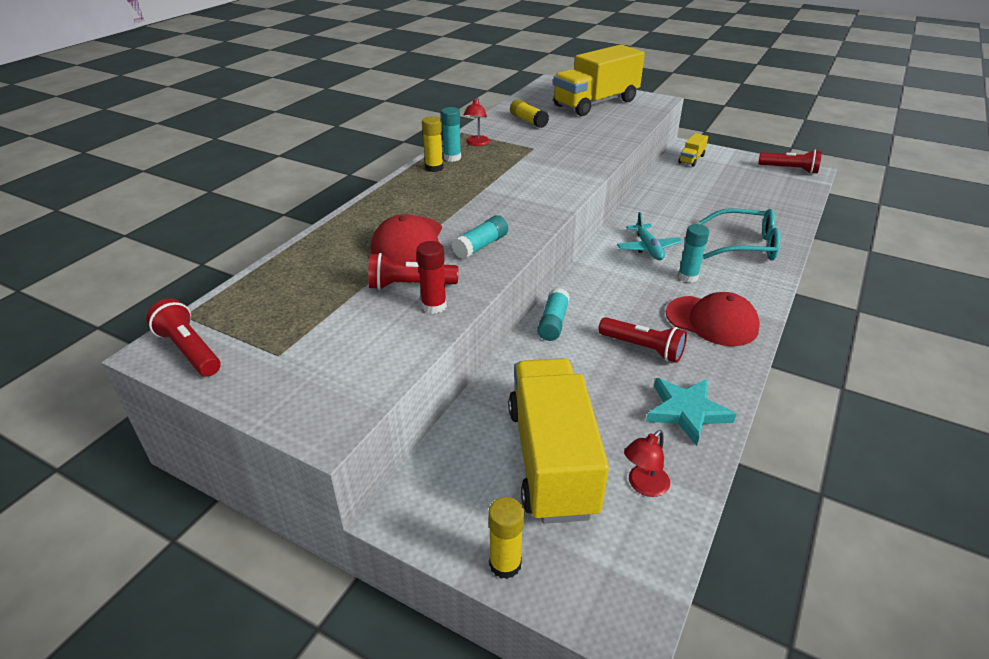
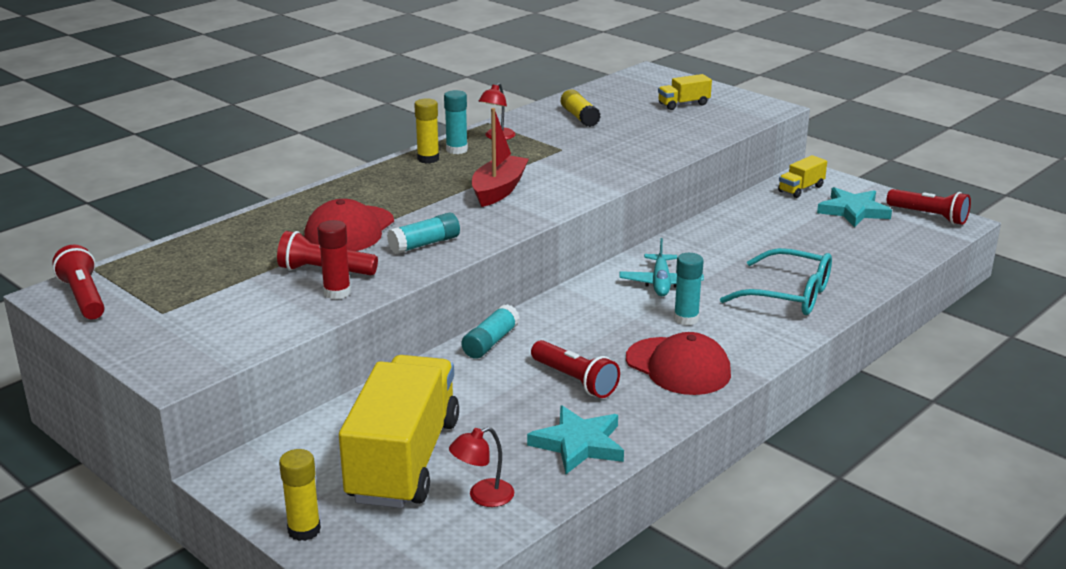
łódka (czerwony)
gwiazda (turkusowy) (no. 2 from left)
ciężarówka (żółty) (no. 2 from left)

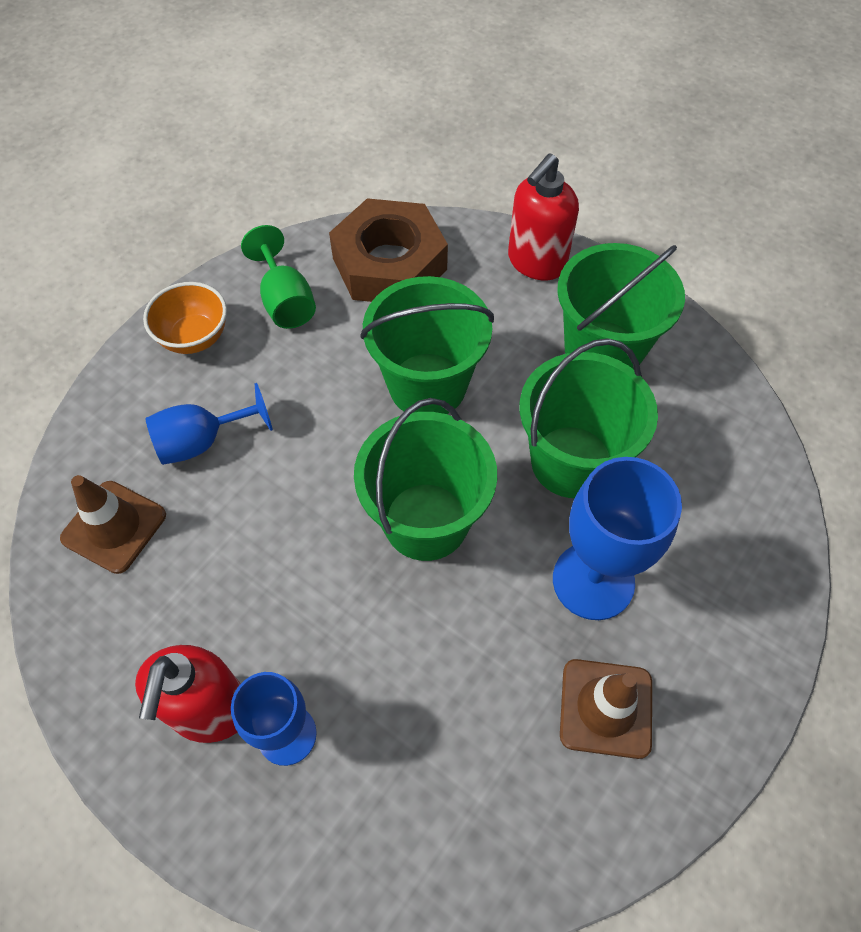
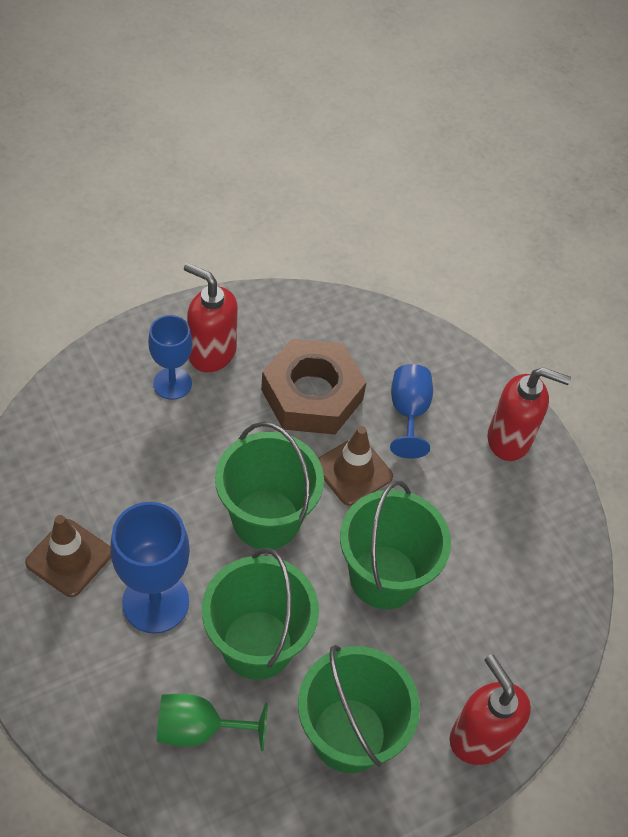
pachołek (brązowy) (no. 2 from left)
kielich (zielony)
nakrętka (brązowy)
dozownik mydła (czerwony) (no. 3 from left)

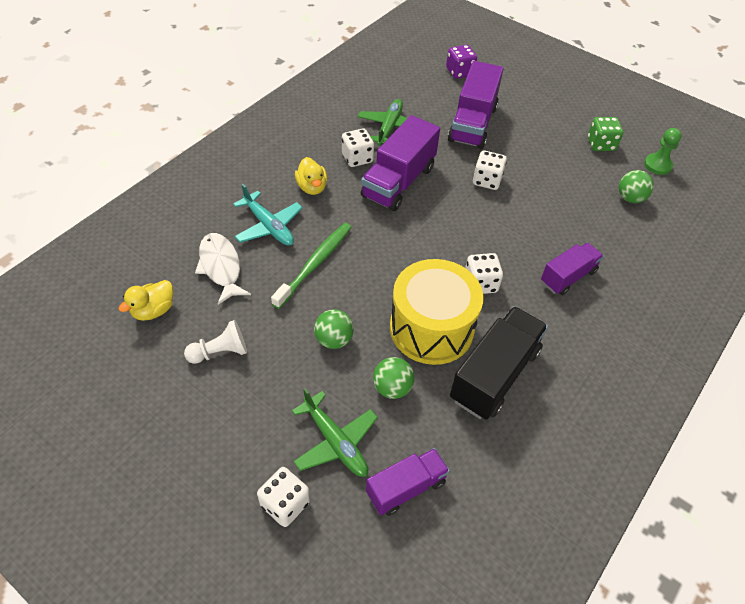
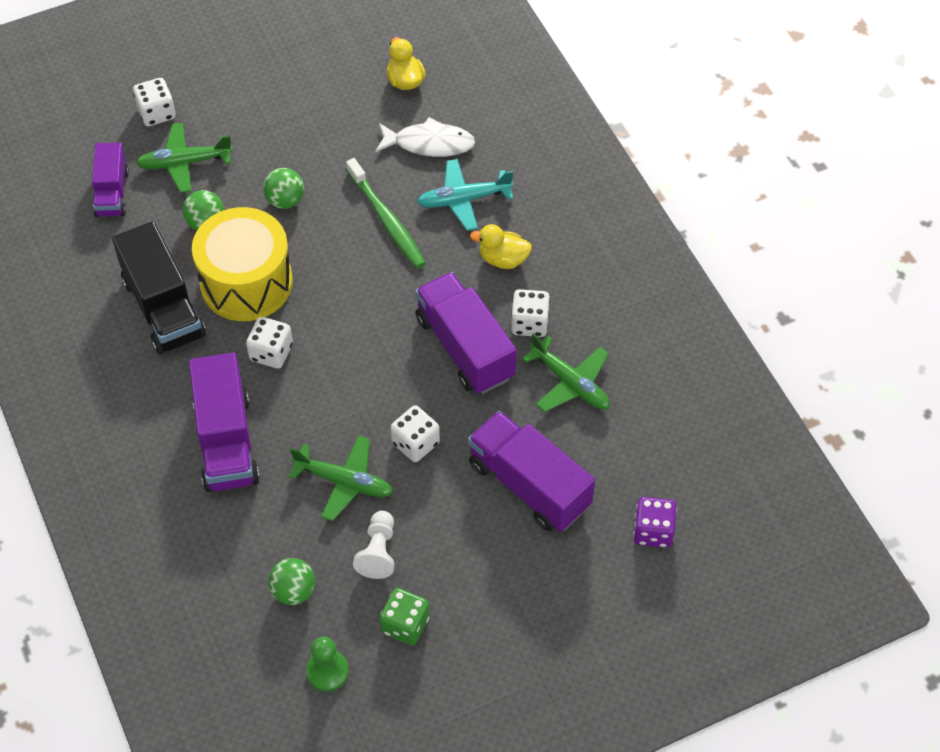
samolot (zielony) (no. 2 from left)
pionek (biały)
ciężarówka (fioletowy) (no. 2 from left)

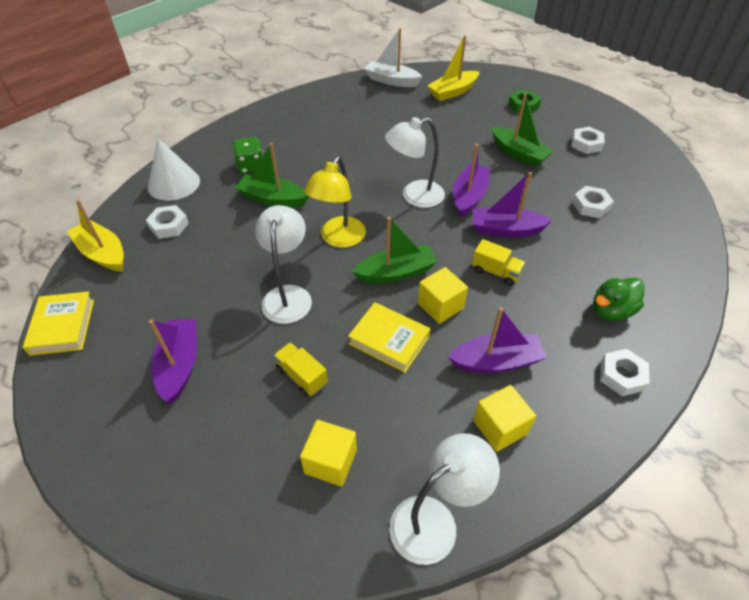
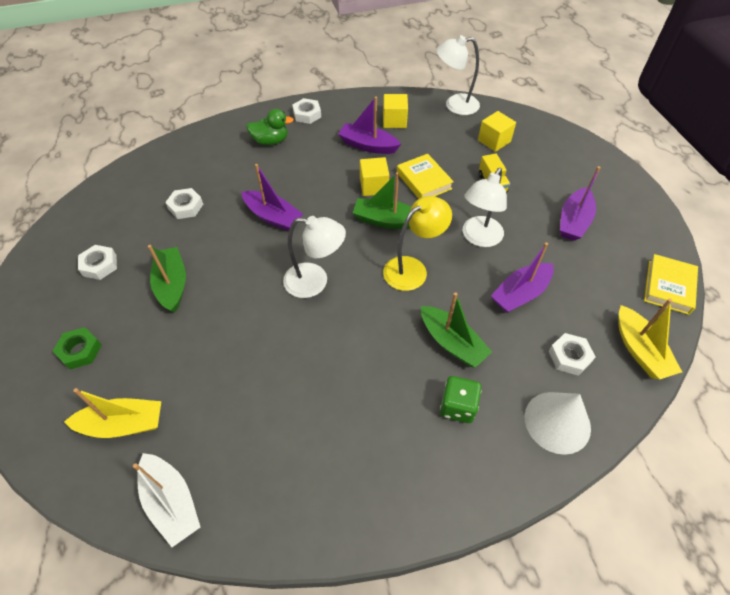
ciężarówka (żółty) (no. 2 from left in the first image)
łódka (fioletowy) (no. 3 from left)

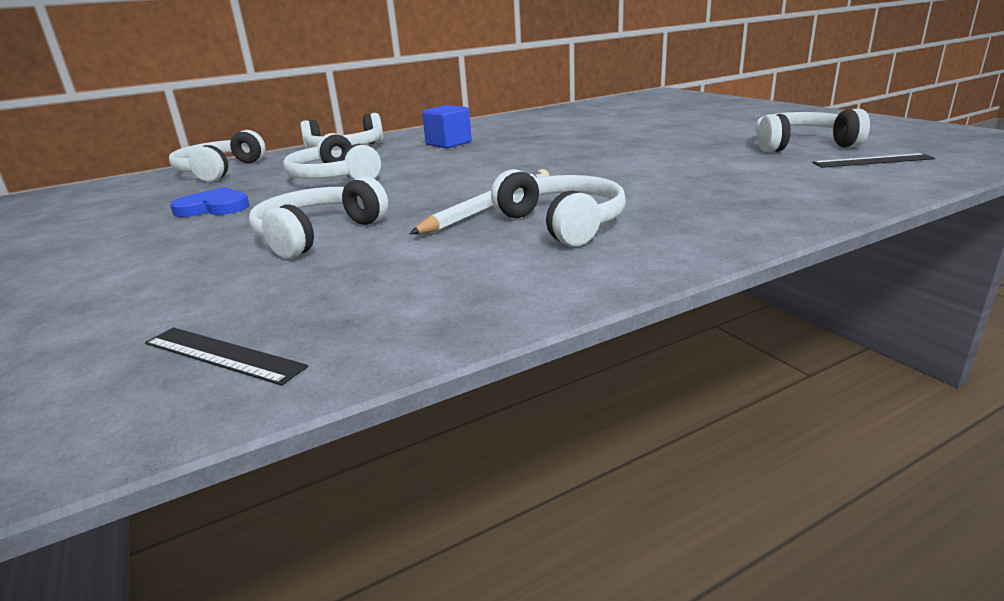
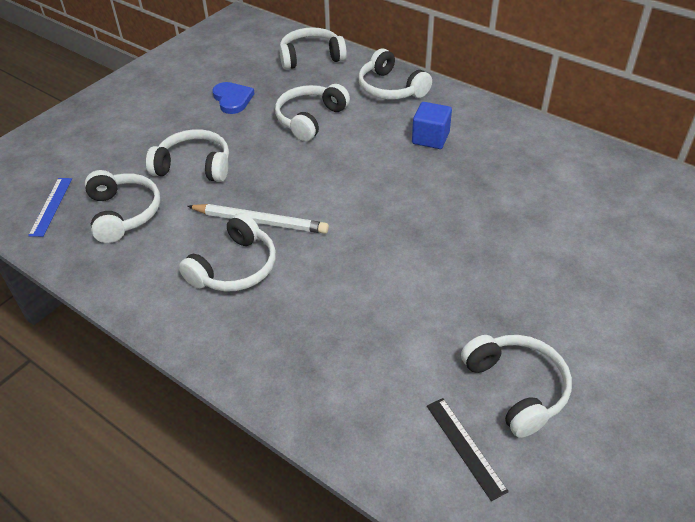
słuchawki (biały) (no. 1 from left)
linijka (niebieski)

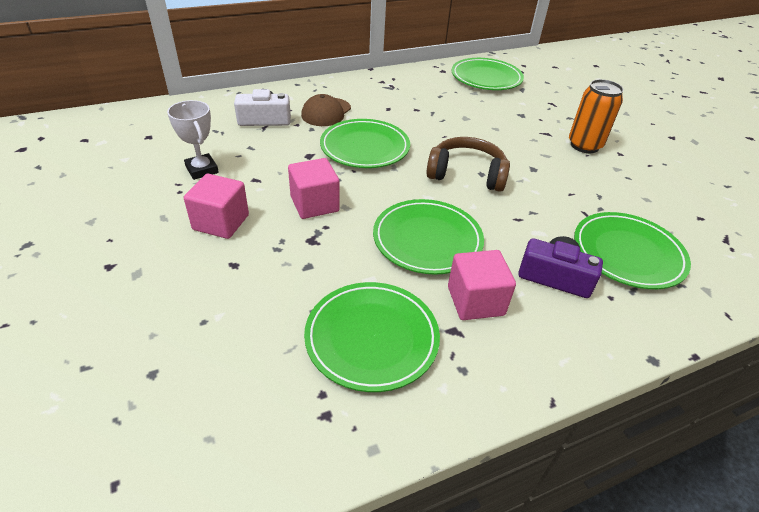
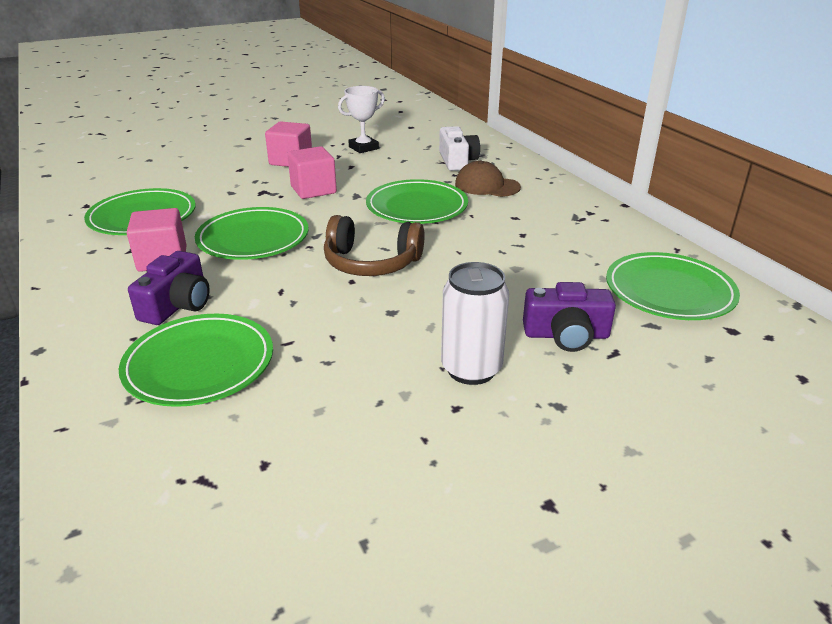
aparat fotograficzny (fioletowy) (no. 2 from left)
puszka (biały)
słuchawki (brązowy)

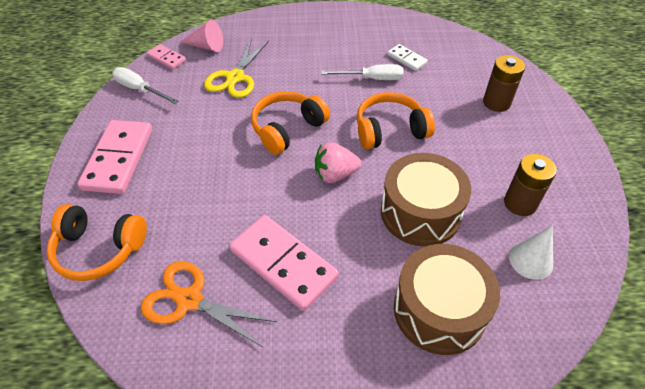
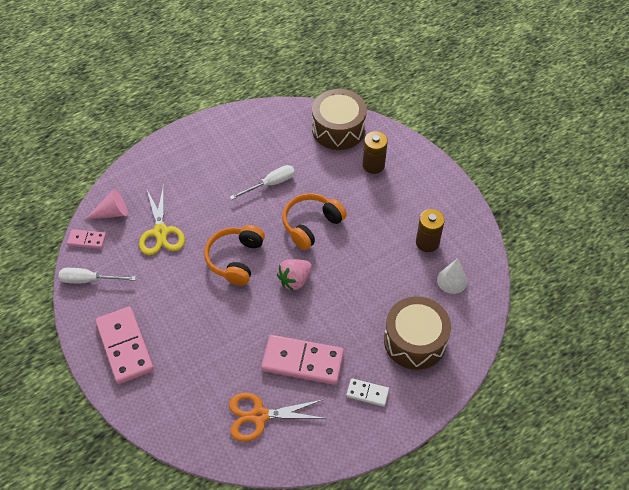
słuchawki (pomarańczowy) (no. 1 from left in the first image)
bęben (brązowy) (no. 1 from left)
kostka domina (biały)

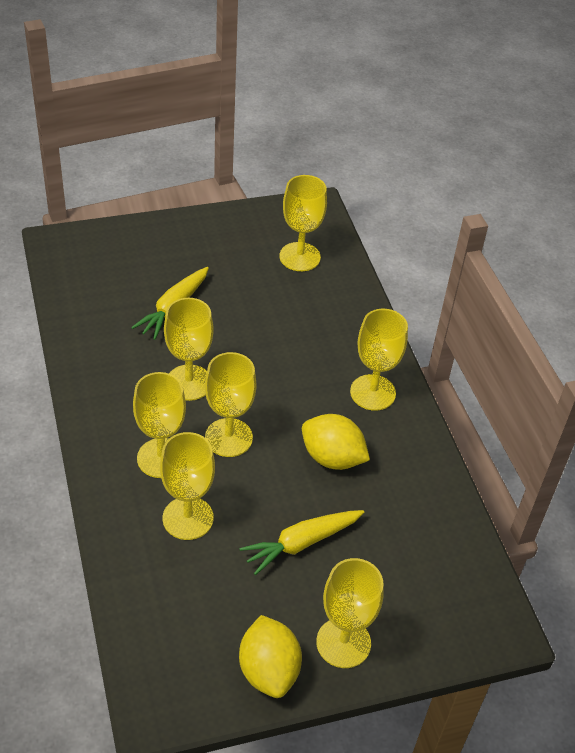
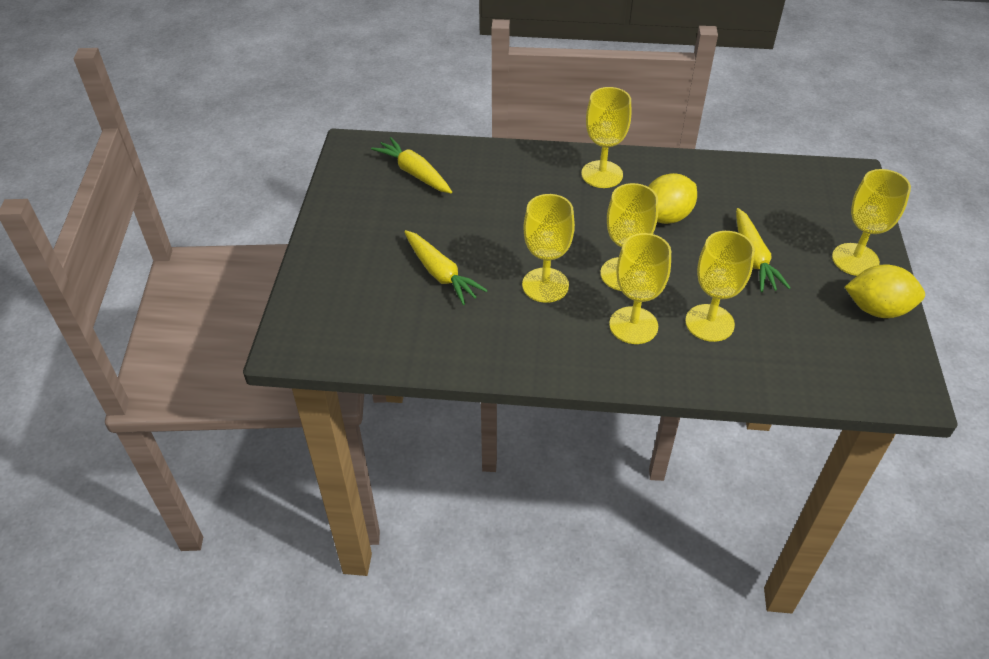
marchewka (żółty) (no. 1 from left)

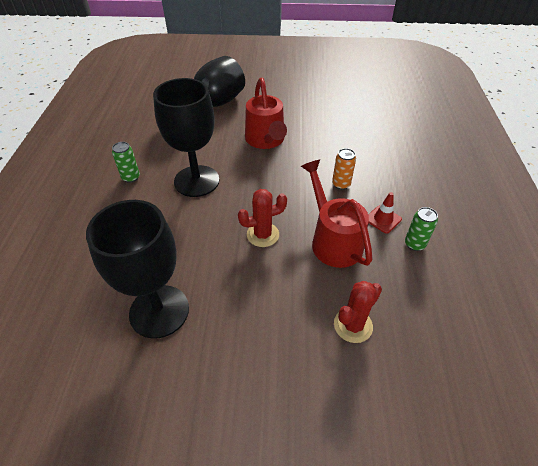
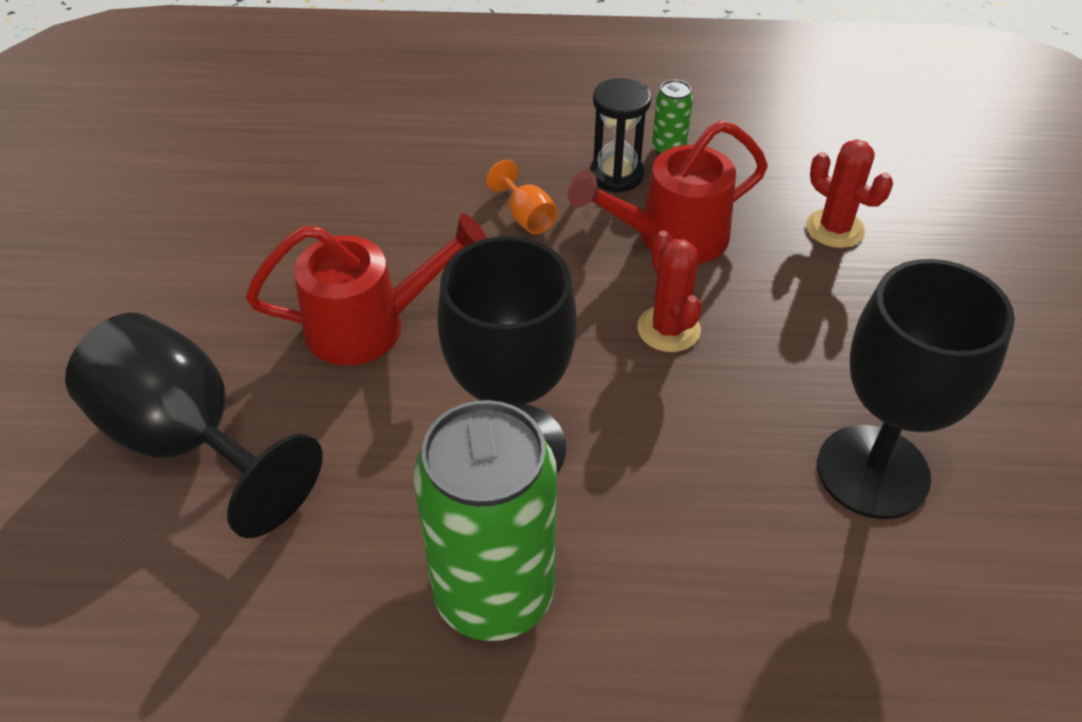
kielich (pomarańczowy)
klepsydra (czarny)
puszka (zielony) (no. 1 from left)

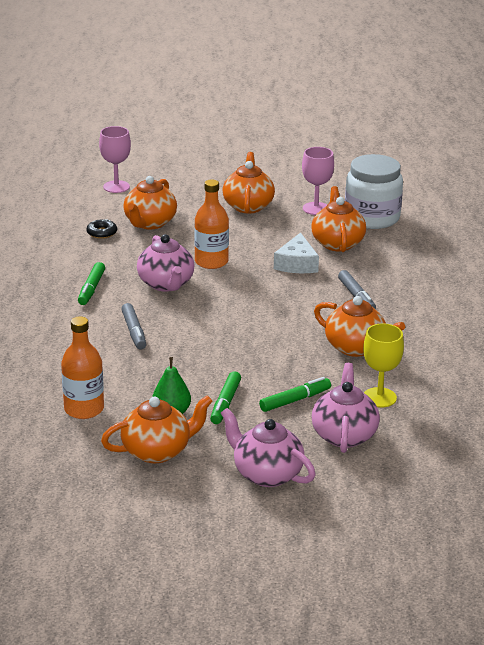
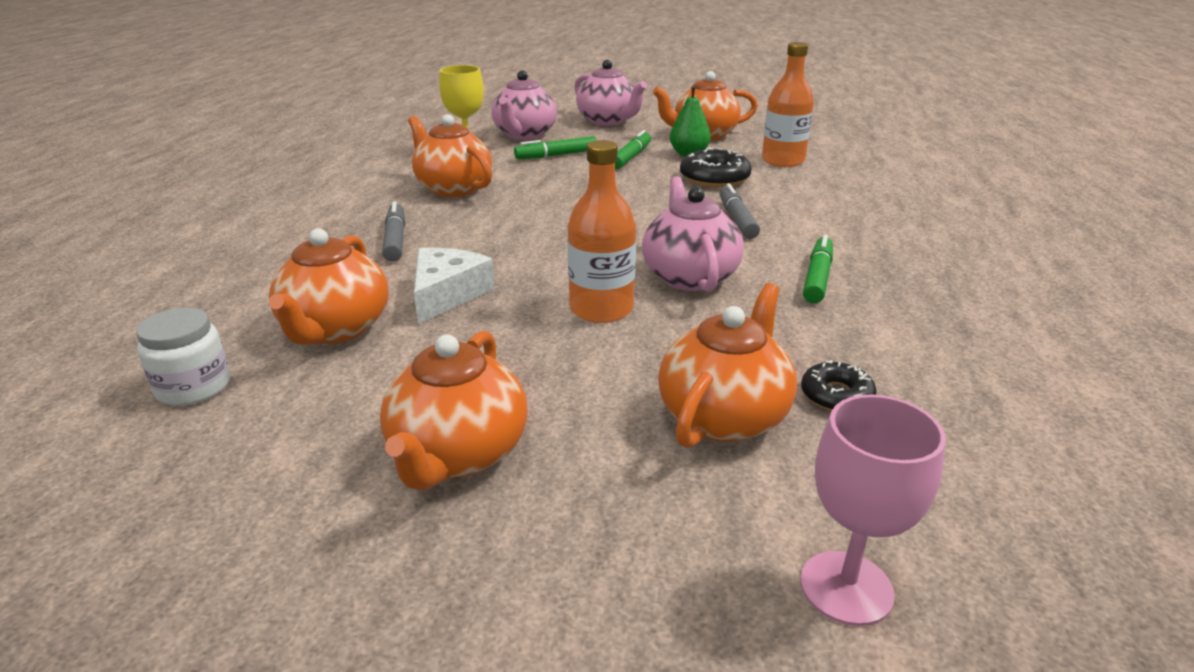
kielich (różowy) (no. 2 from left in the first image)
donut (czarny) (no. 1 from left)
słoik (biały)

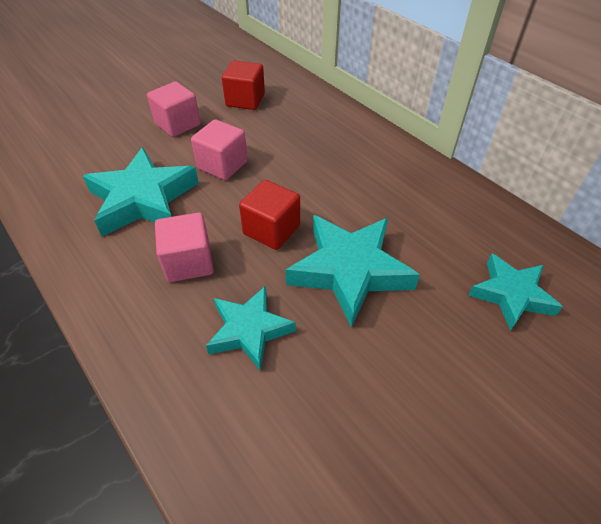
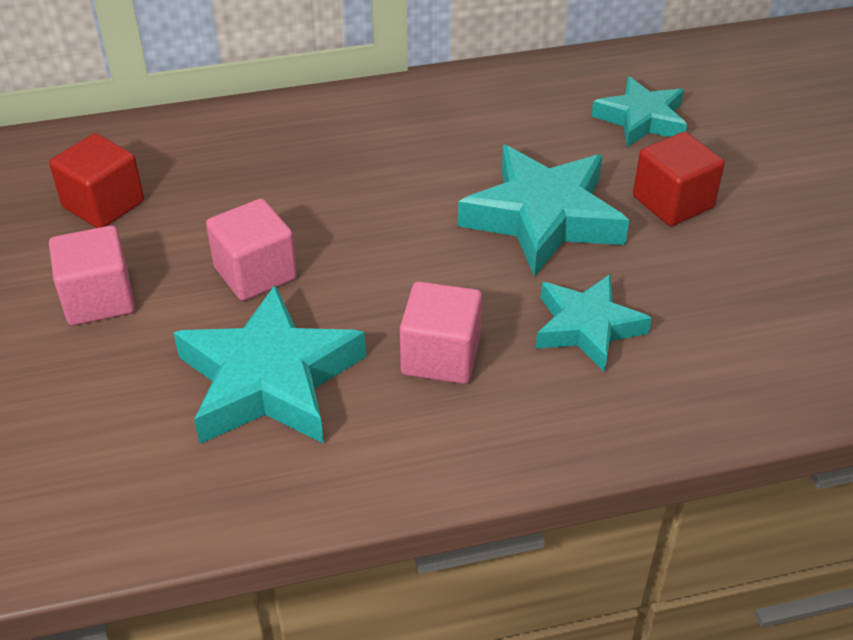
sześcian (czerwony) (no. 2 from left)

